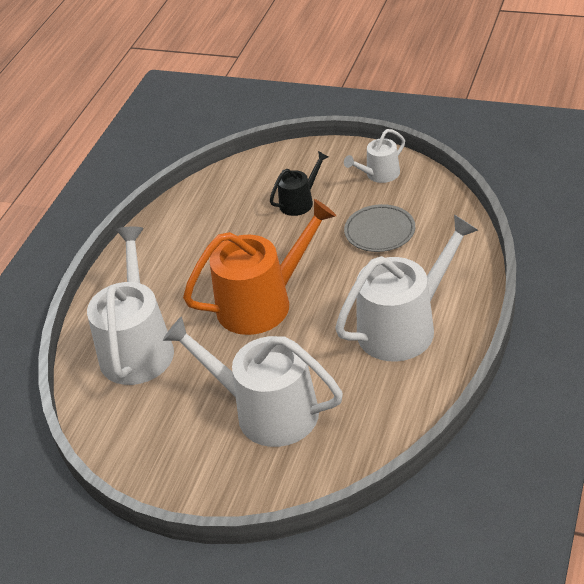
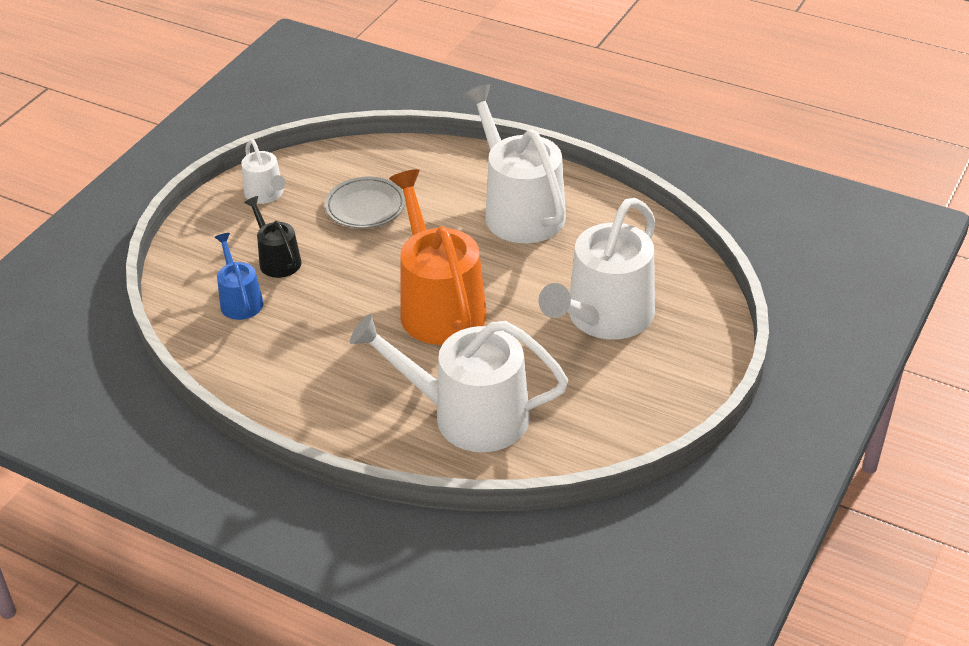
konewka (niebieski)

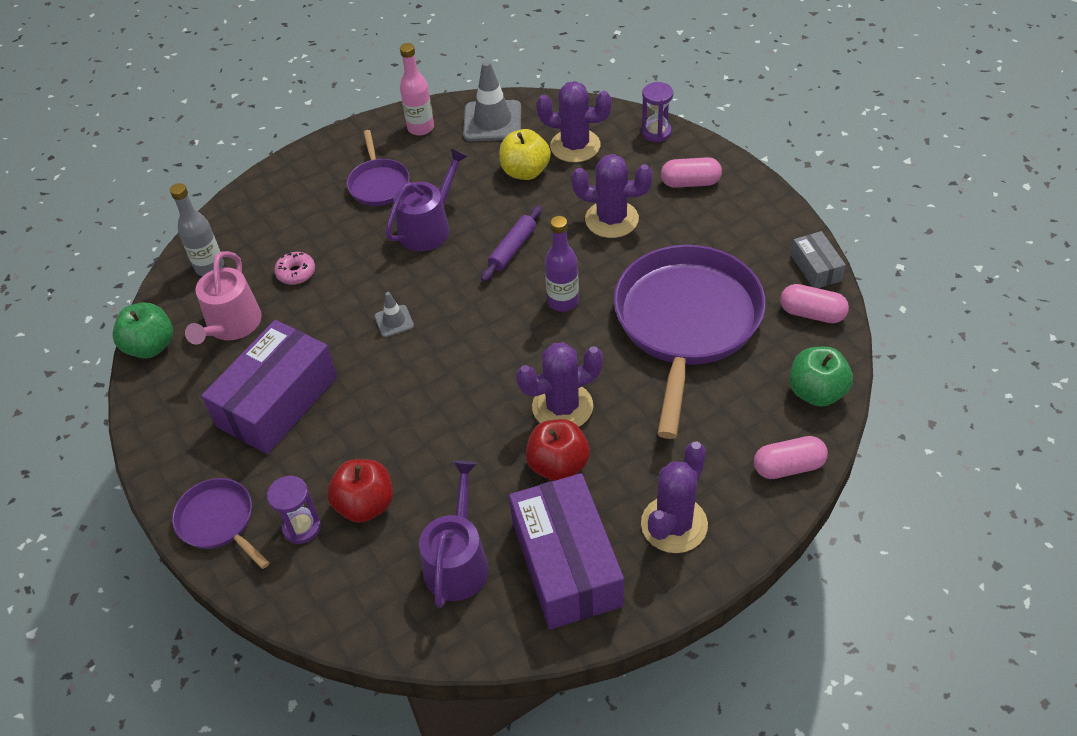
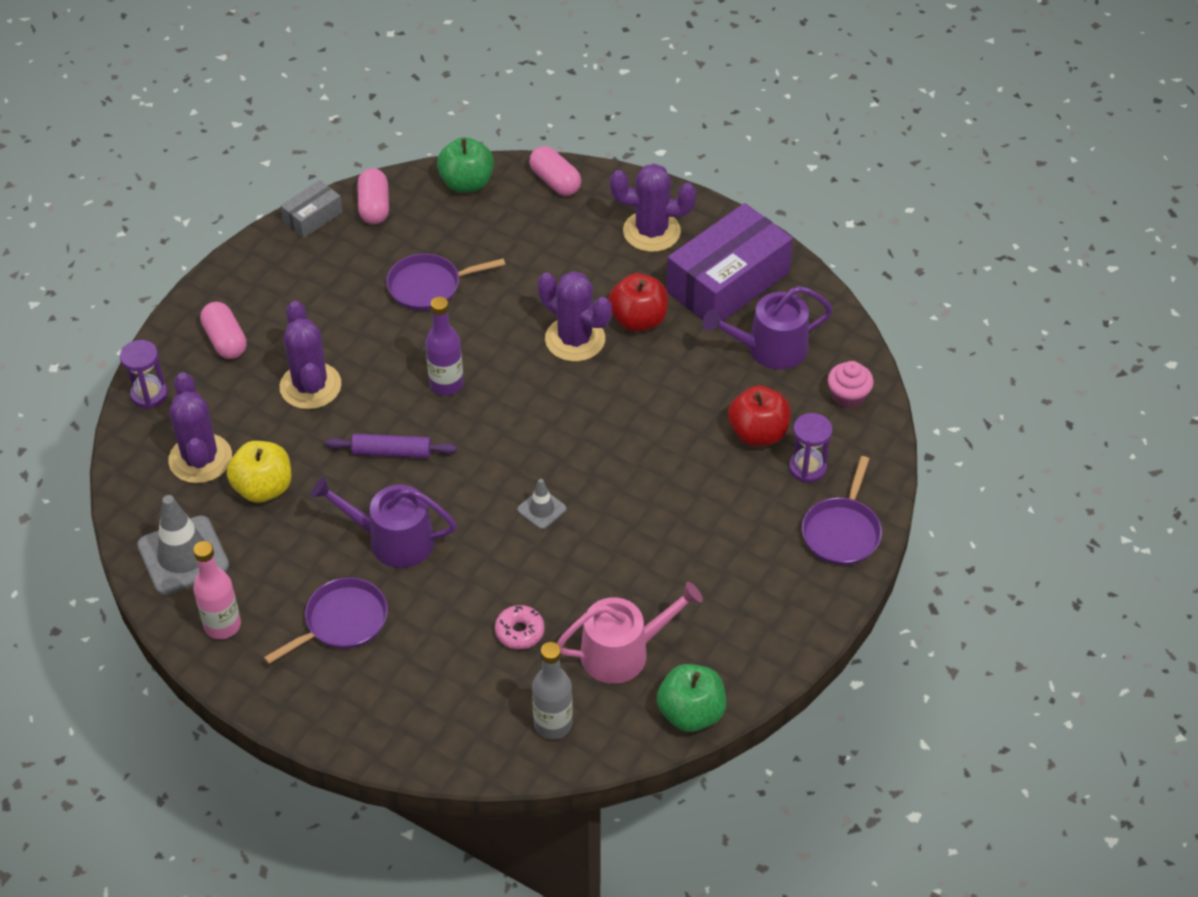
pudełko (fioletowy) (no. 1 from left in the first image)
muffinka (różowy)
patelnia (fioletowy) (no. 2 from left)

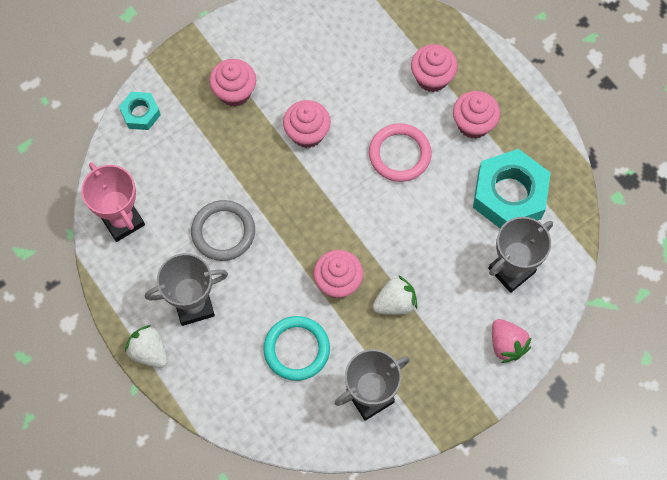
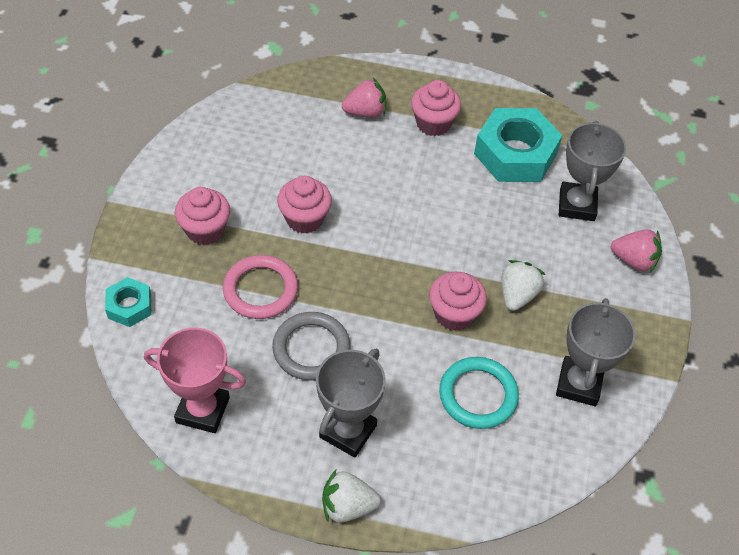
pierścień (różowy)
truskawka (różowy) (no. 1 from left)

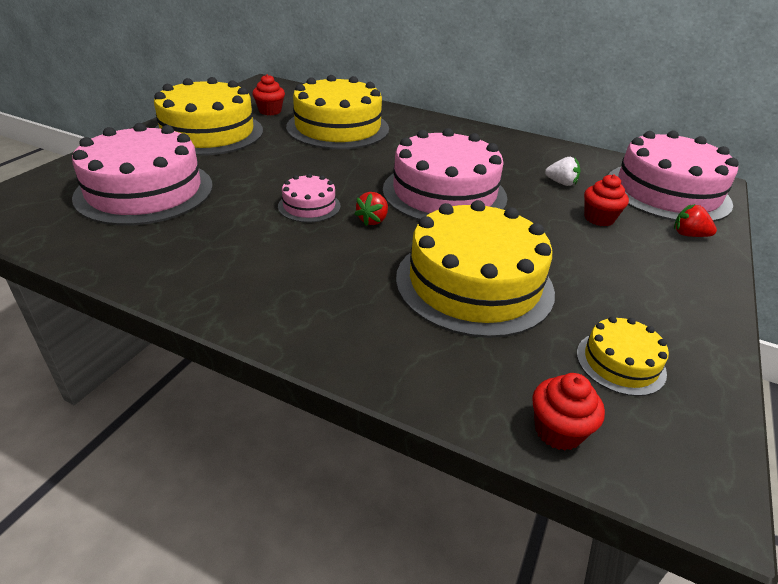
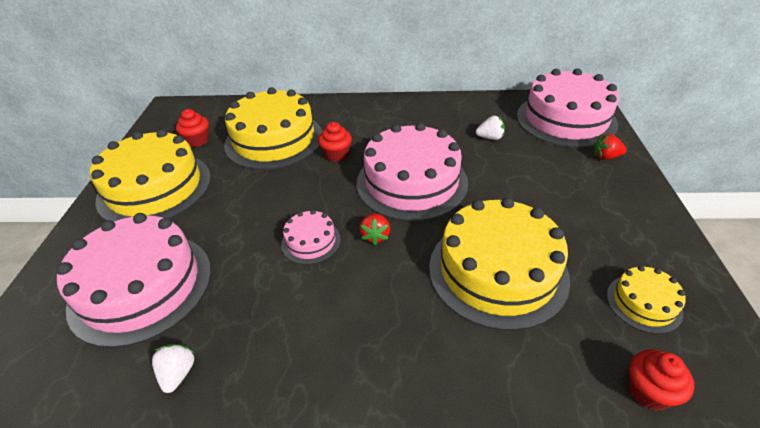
truskawka (biały) (no. 1 from left)
muffinka (czerwony) (no. 2 from left)

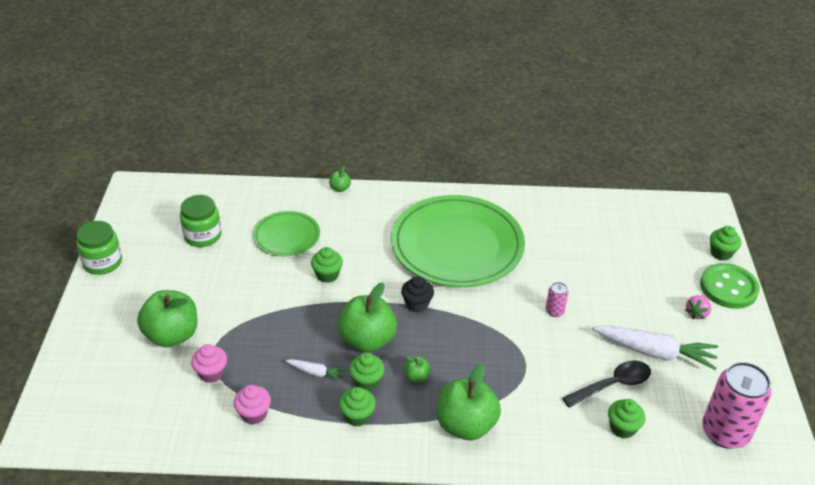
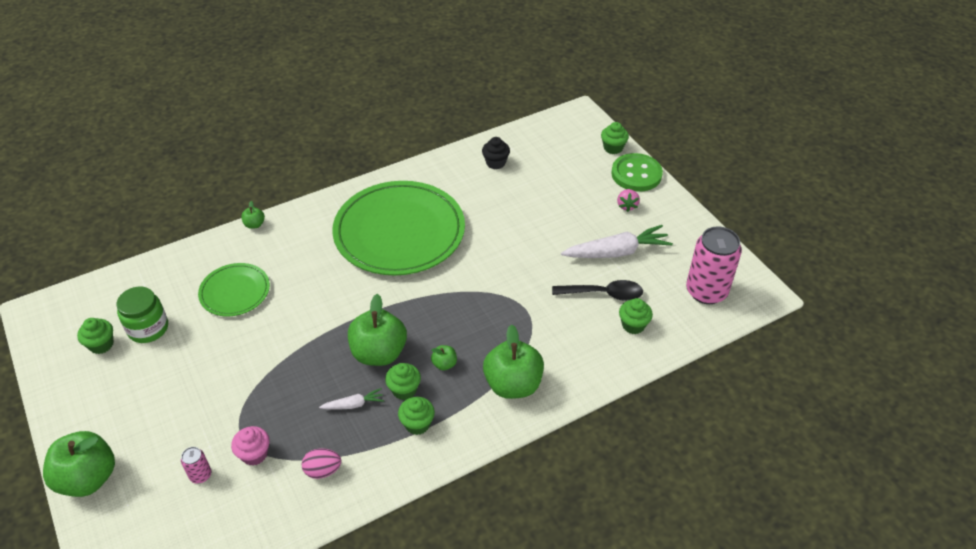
słoik (zielony) (no. 1 from left in the first image)
jabłko (zielony) (no. 1 from left)
muffinka (zielony) (no. 1 from left)
muffinka (czarny)
puszka (różowy) (no. 1 from left)
jajko (różowy)
łyżka (czarny)

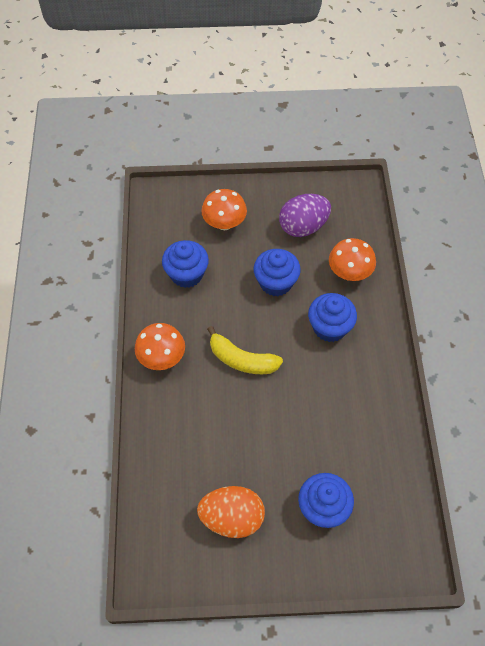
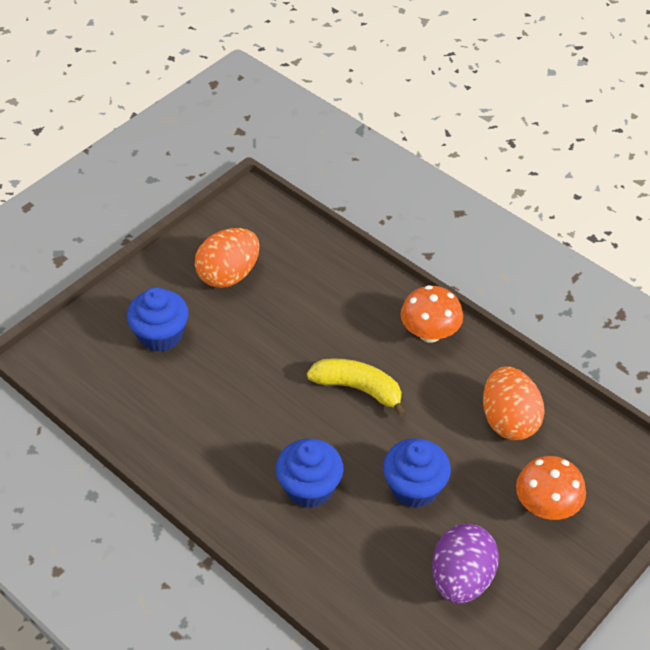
grzyb (pomarańczowy) (no. 3 from left in the first image)
jajko (pomarańczowy) (no. 2 from left)
banan (żółty)

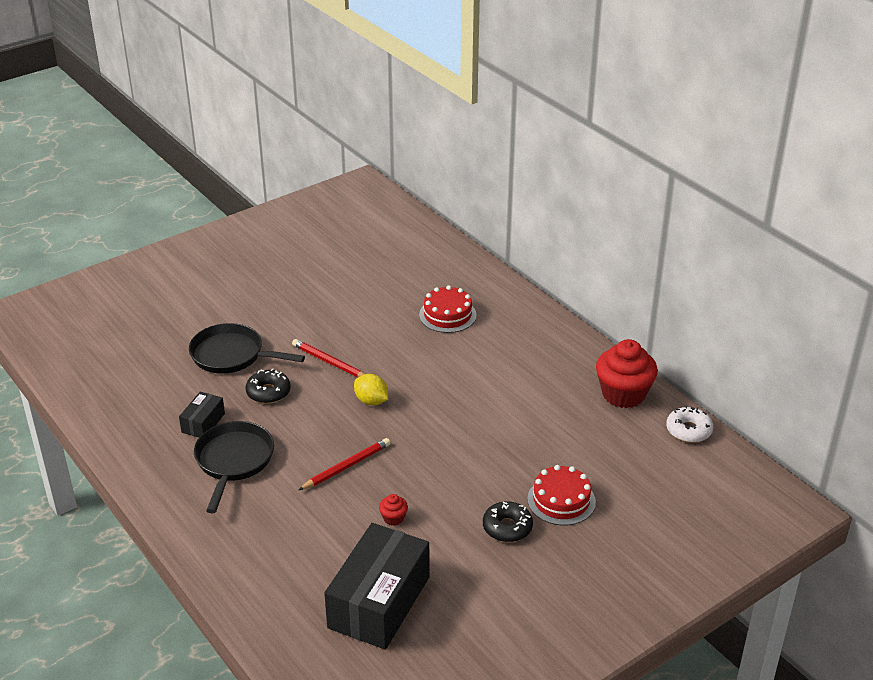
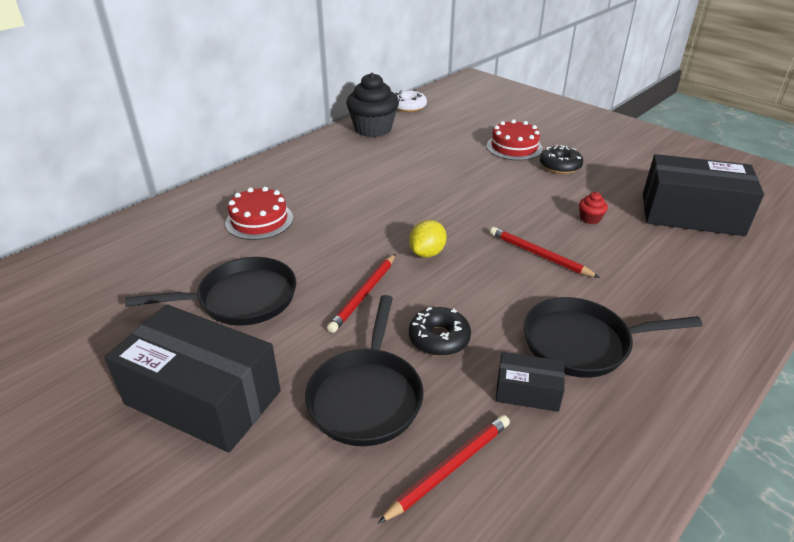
pudełko (czarny) (no. 1 from left)
patelnia (czarny) (no. 1 from left)
ołówek (czerwony) (no. 2 from left)
muffinka (czarny)

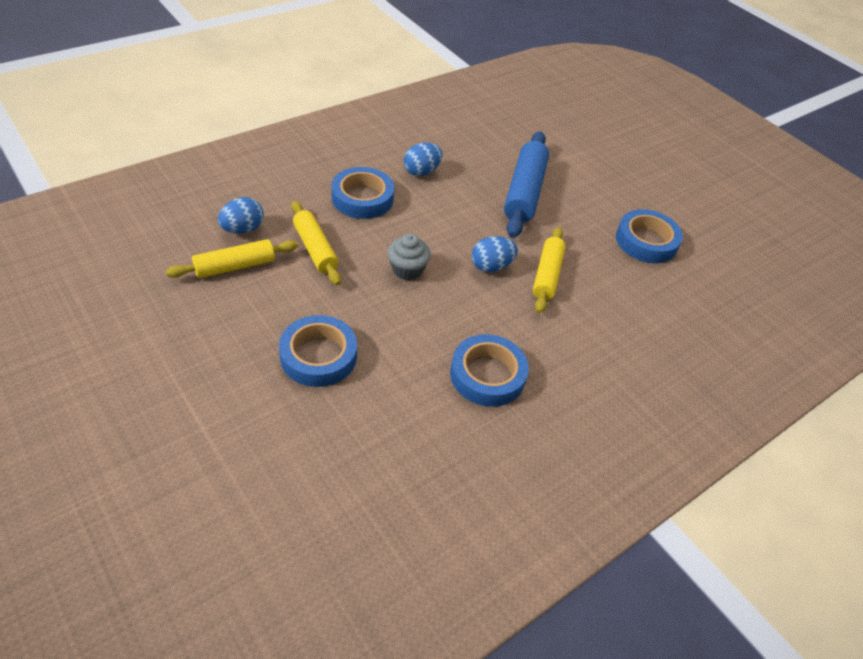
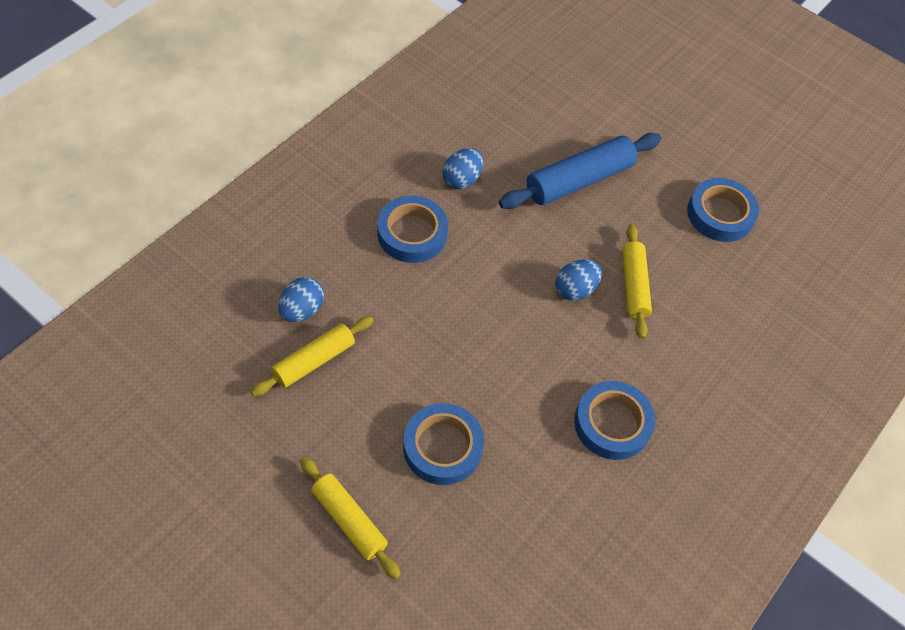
muffinka (szary)
wałek do ciasta (żółty) (no. 2 from left)
wałek do ciasta (niebieski)

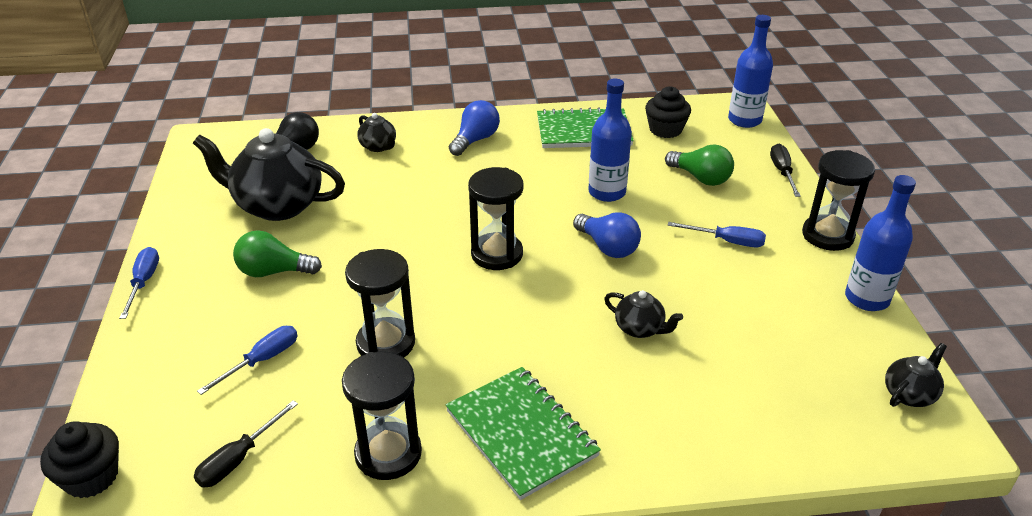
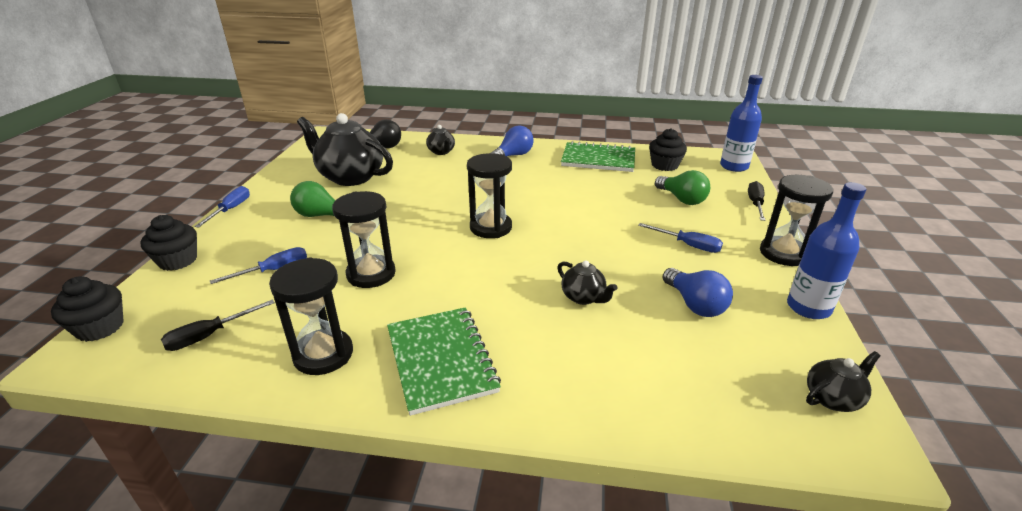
butelka (niebieski) (no. 1 from left in the first image)
muffinka (czarny) (no. 2 from left)
żarówka (niebieski) (no. 2 from left)

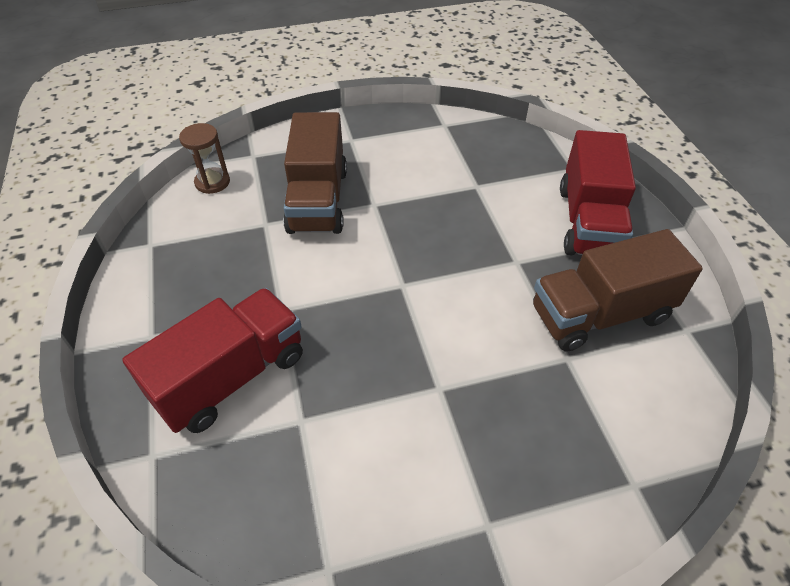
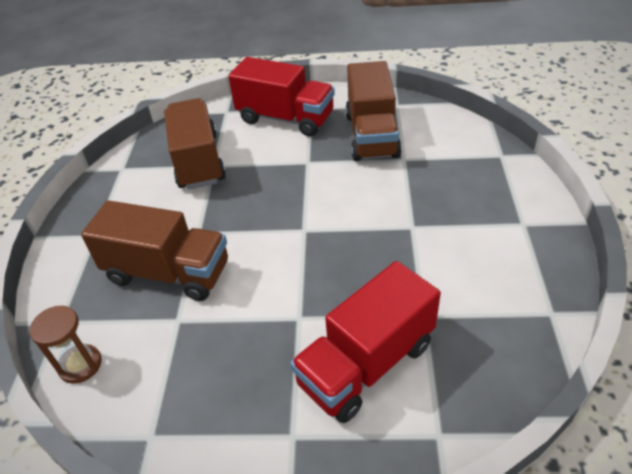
ciężarówka (brązowy) (no. 2 from left)
ciężarówka (czerwony) (no. 2 from left)

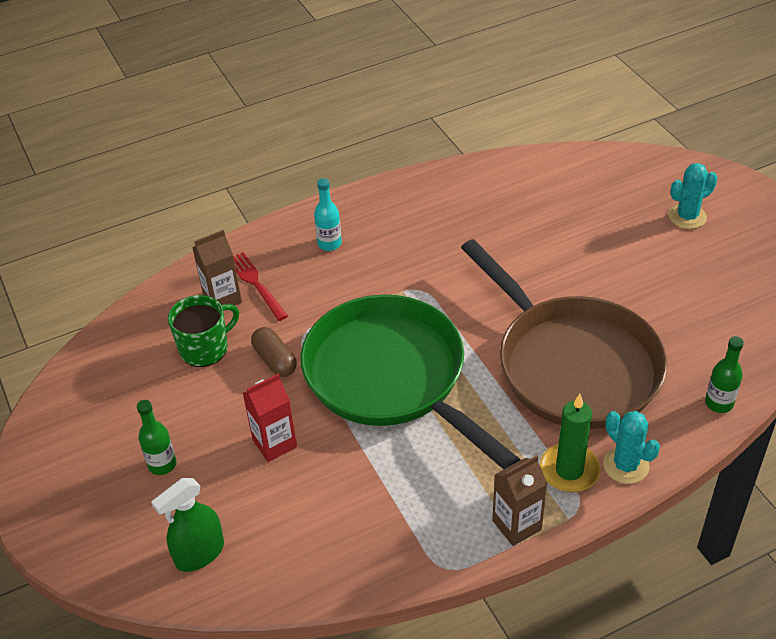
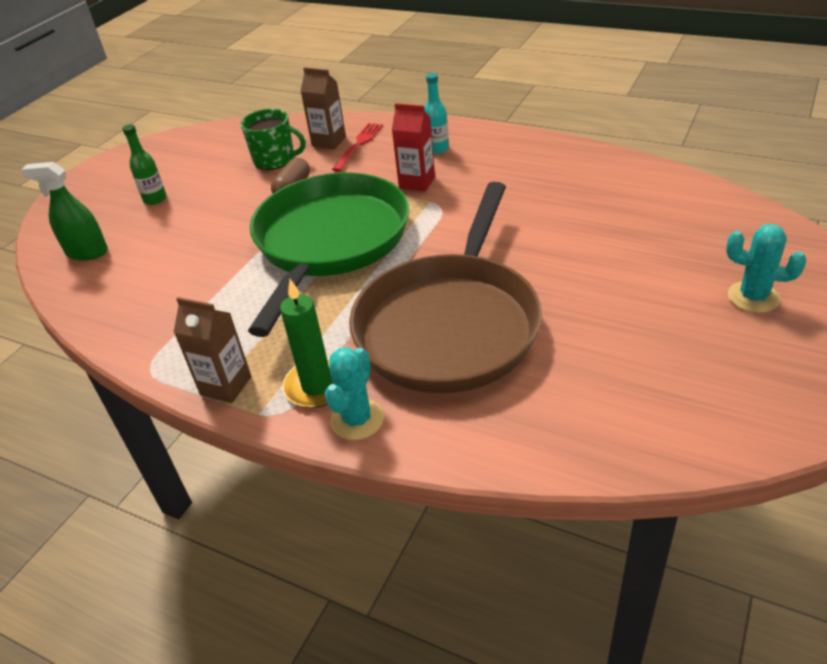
butelka (zielony) (no. 2 from left in the first image)
karton mleka (czerwony)

